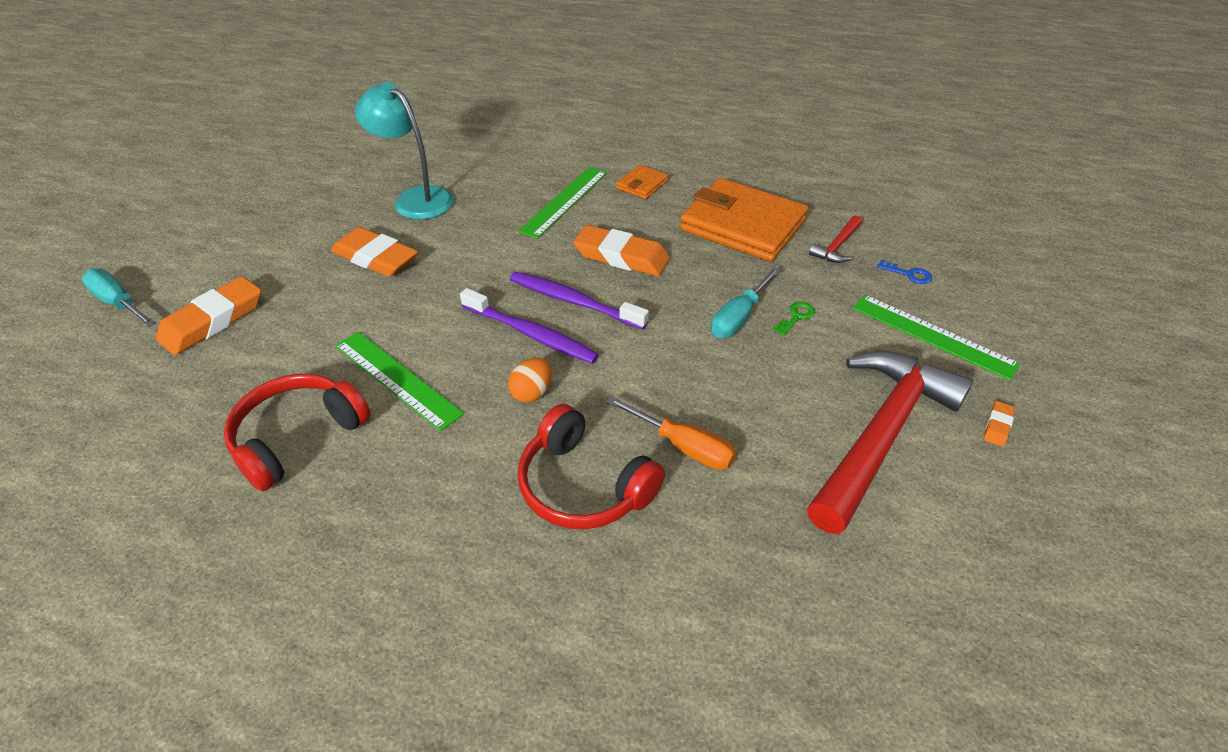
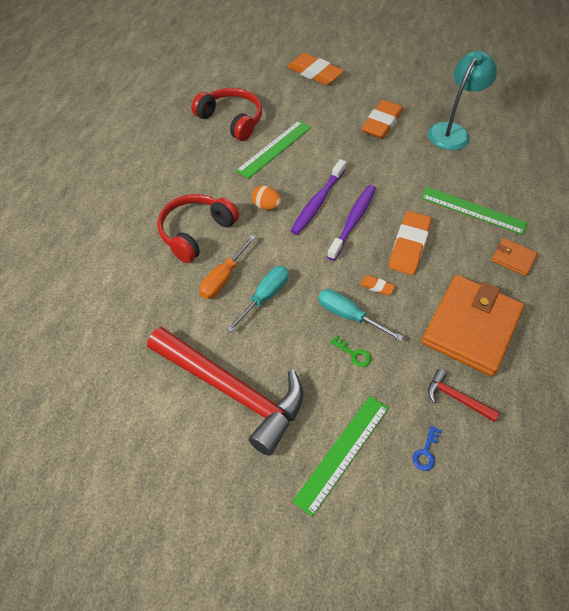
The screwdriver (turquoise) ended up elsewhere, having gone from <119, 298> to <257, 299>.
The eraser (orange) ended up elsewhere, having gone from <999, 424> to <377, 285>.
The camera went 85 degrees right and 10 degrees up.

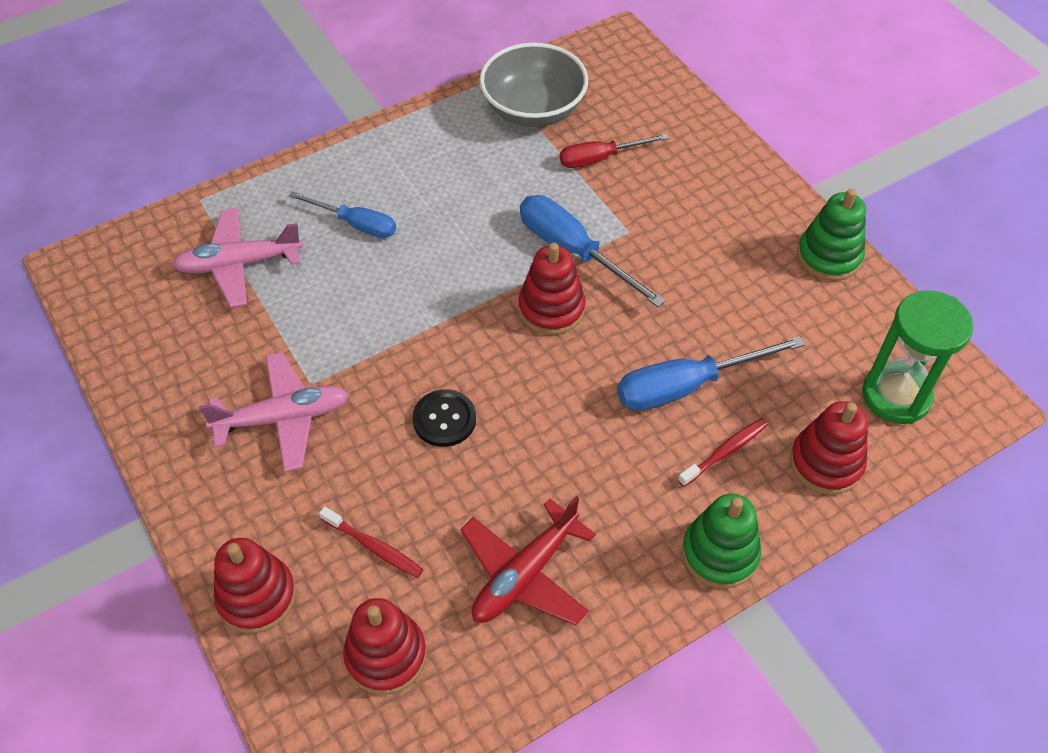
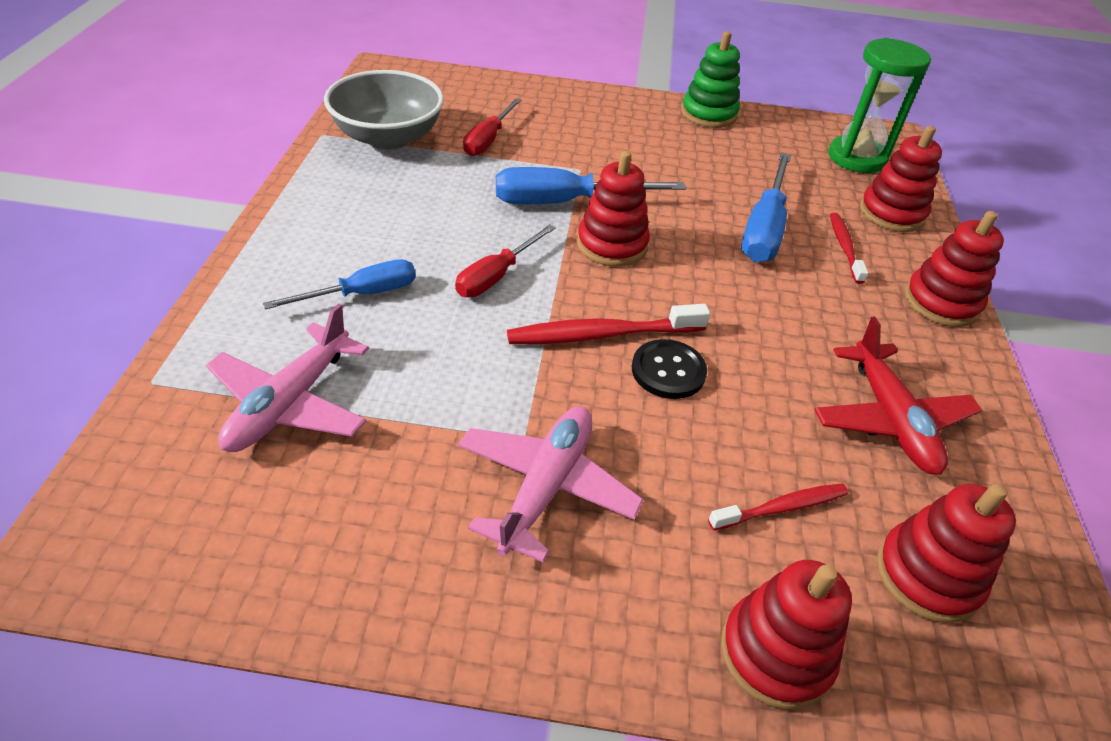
What was the stacking toy (green) at <721, 541> turned into the stacking toy (red) at <954, 269>.
The second view gained the screwdriver (red) at <505, 260>.
The second view gained the toothbrush (red) at <608, 324>.
The camera went 55 degrees left and 10 degrees down.

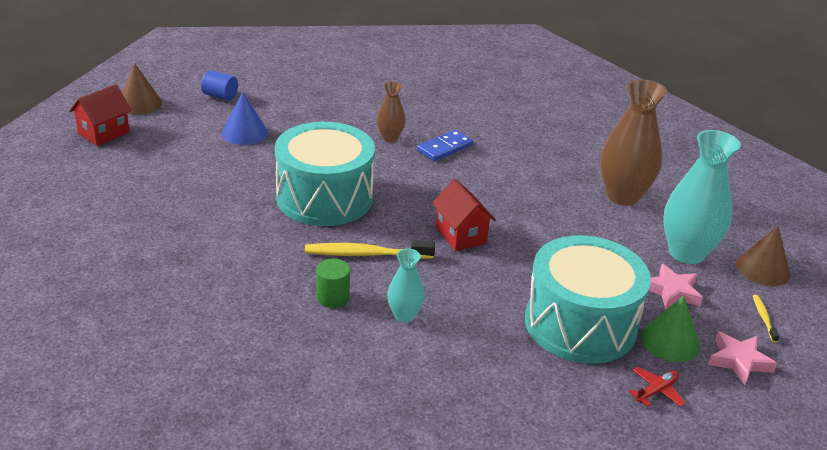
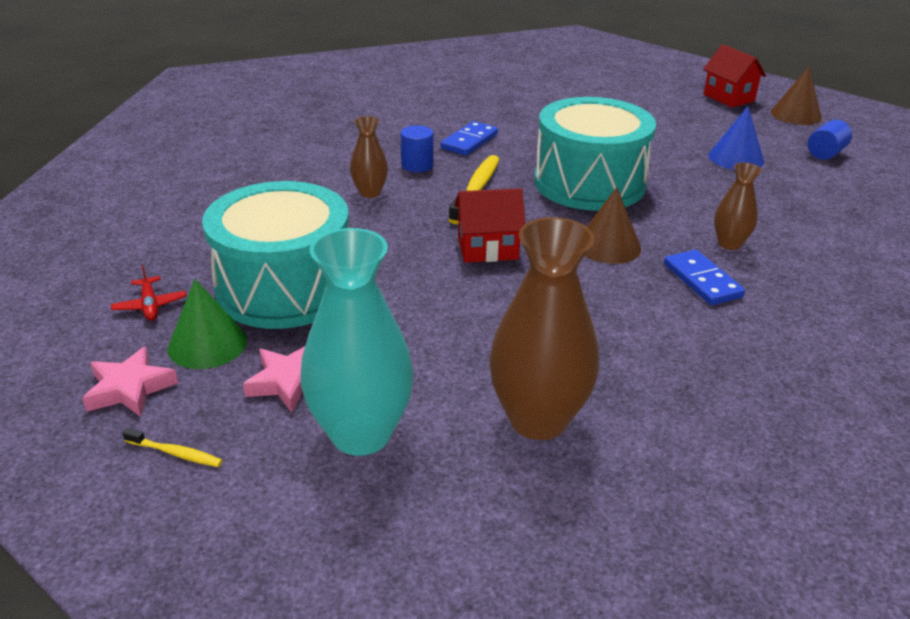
What was the cylinder (green) at <333, 283> turned into the cylinder (blue) at <417, 148>.
What was the vase (turquoise) at <406, 285> turned into the vase (brown) at <369, 157>.
The cone (brown) ended up elsewhere, having gone from <763, 256> to <613, 225>.
The second view gained the domino (blue) at <469, 138>.
The camera went 110 degrees right and 0 degrees up.

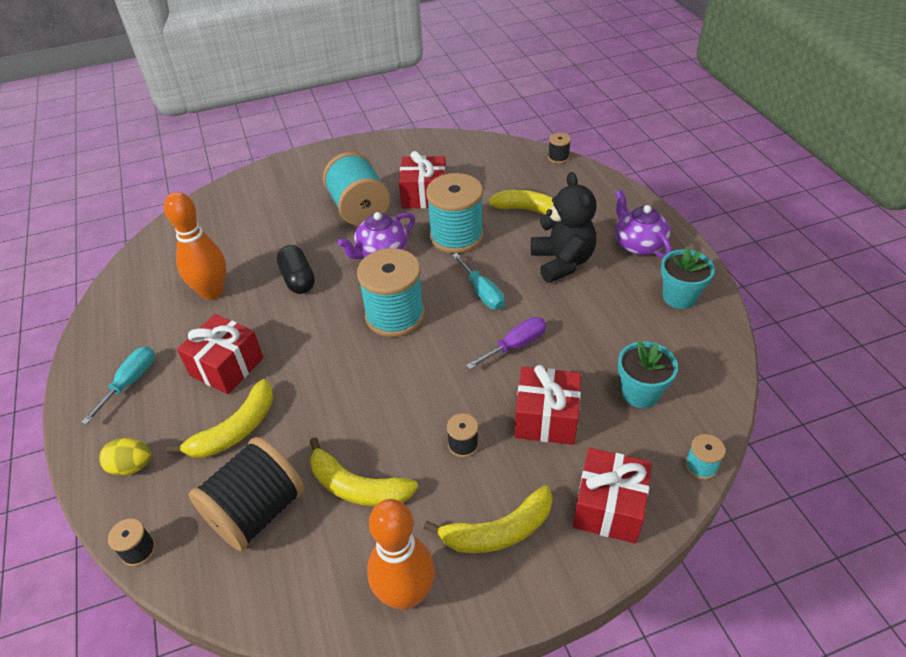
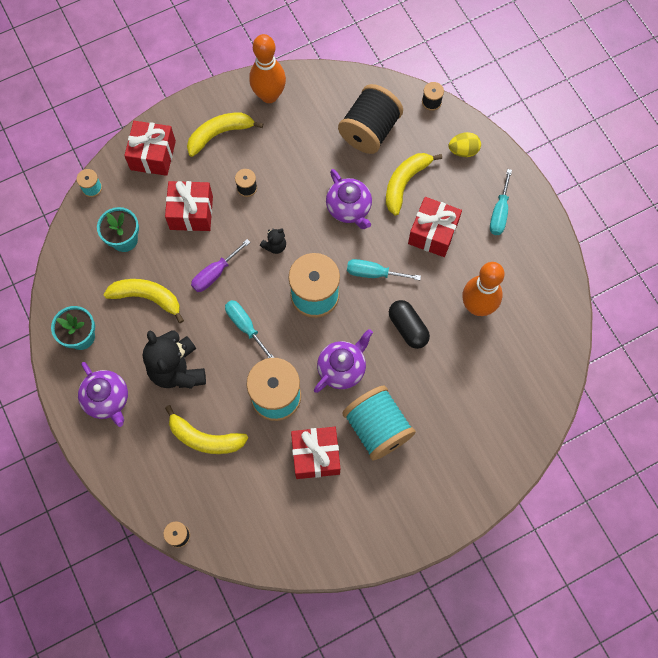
The banana (yellow) ended up elsewhere, having gone from <364, 472> to <144, 301>.
The second view gained the teddy bear (black) at <273, 241>.
The second view gained the teapot (purple) at <349, 199>.
The second view gained the screwdriver (turquoise) at <384, 269>.
The camera went 170 degrees right and 25 degrees up.

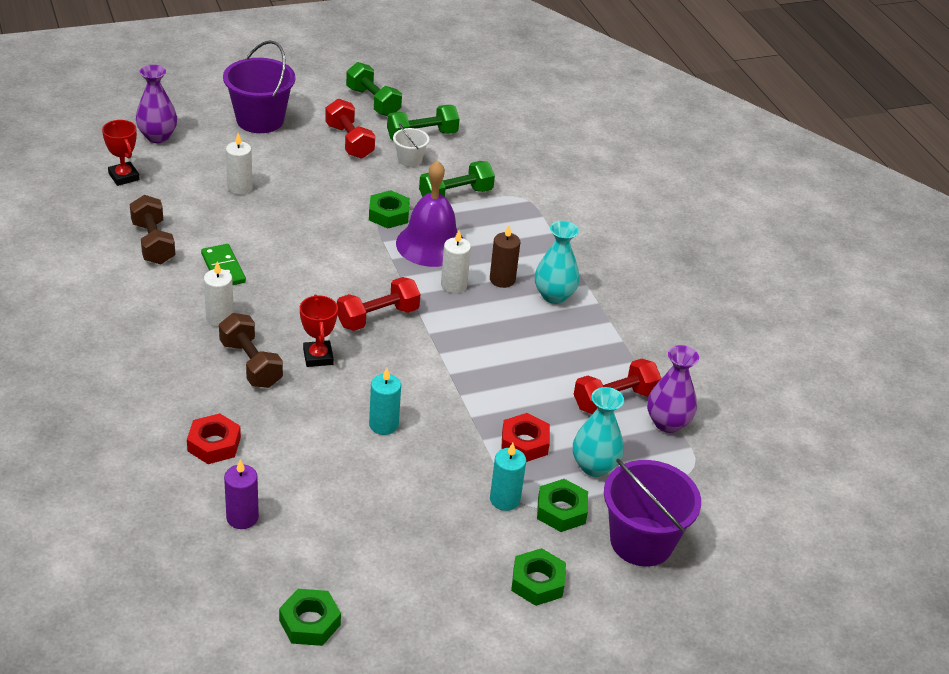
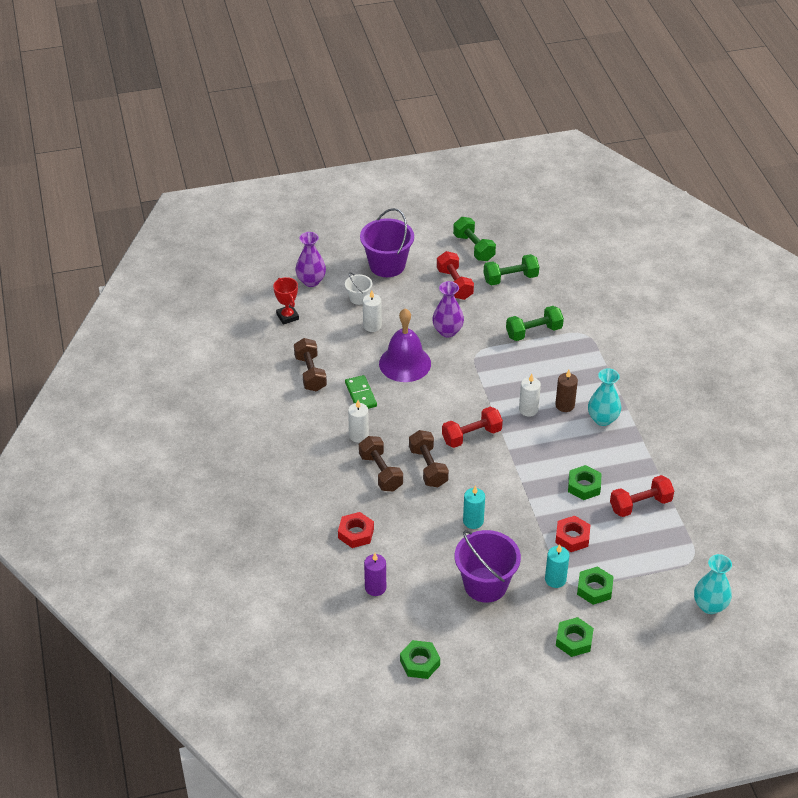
Where the trophy (red) stood at <319, 331>, the dumbbell (brown) came to stand at <429, 458>.
The nut (green) ended up elsewhere, having gone from <389, 209> to <584, 482>.
The bucket (white) ended up elsewhere, having gone from <411, 145> to <358, 288>.
The bell (purple) ended up elsewhere, having gone from <430, 213> to <405, 345>.
The vase (turquoise) ended up elsewhere, having gone from <598, 432> to <713, 584>.
The bucket (purple) ended up elsewhere, having gone from <652, 513> to <488, 566>.
The vase (purple) ended up elsewhere, having gone from <673, 389> to <448, 309>.
The camera went 10 degrees right and 5 degrees up.

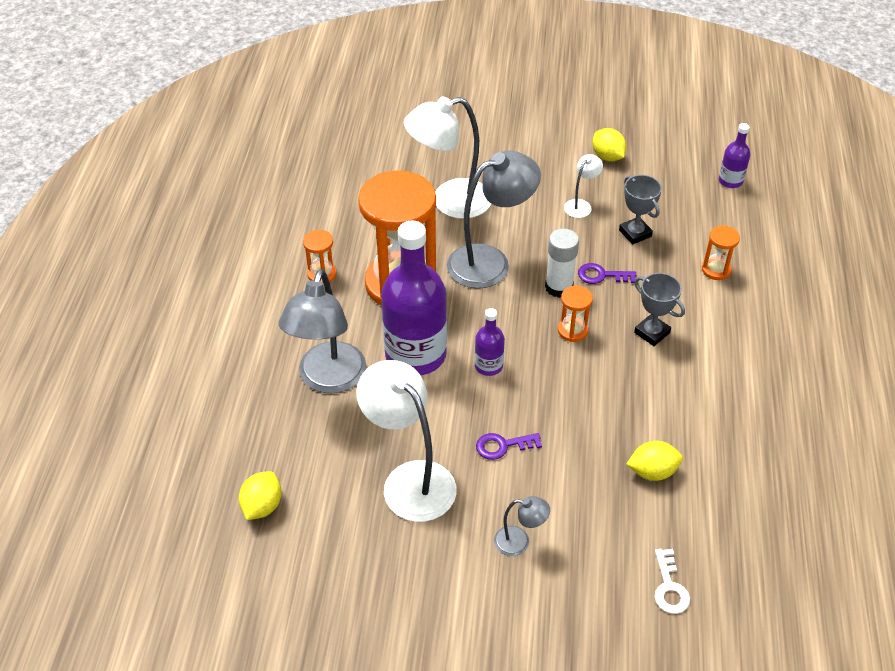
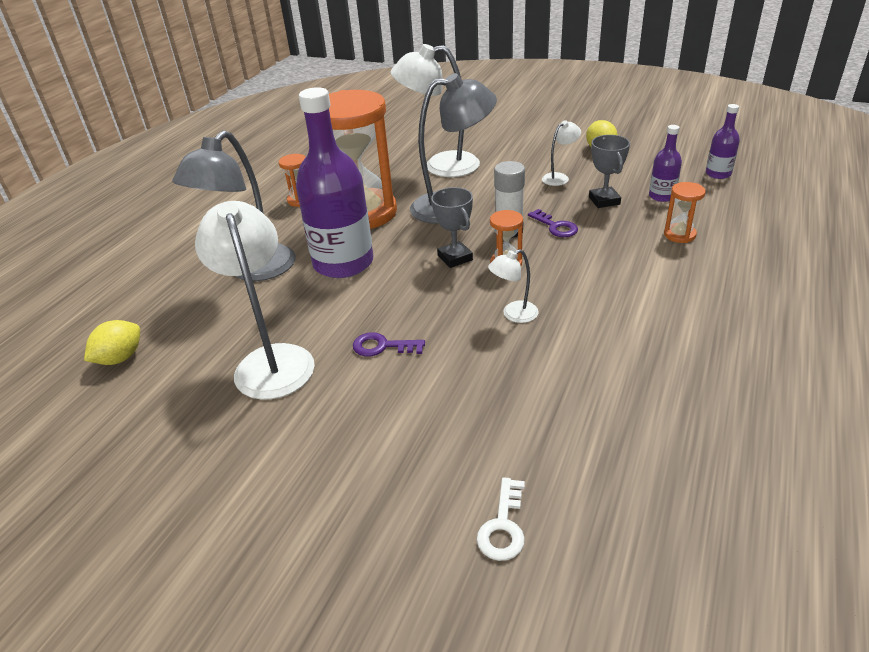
The bottle (purple) ended up elsewhere, having gone from <490, 342> to <665, 163>.
The second view lost the lamp (grey) at <522, 526>.
The key (purple) at <607, 273> ended up facing another way, 150 degrees counterclockwise from before.
The second view lost the lemon (yellow) at <655, 461>.
The trophy (grey) ended up elsewhere, having gone from <659, 309> to <452, 227>.
The second view gained the lamp (white) at <513, 286>.
The camera went 20 degrees right and 10 degrees down.

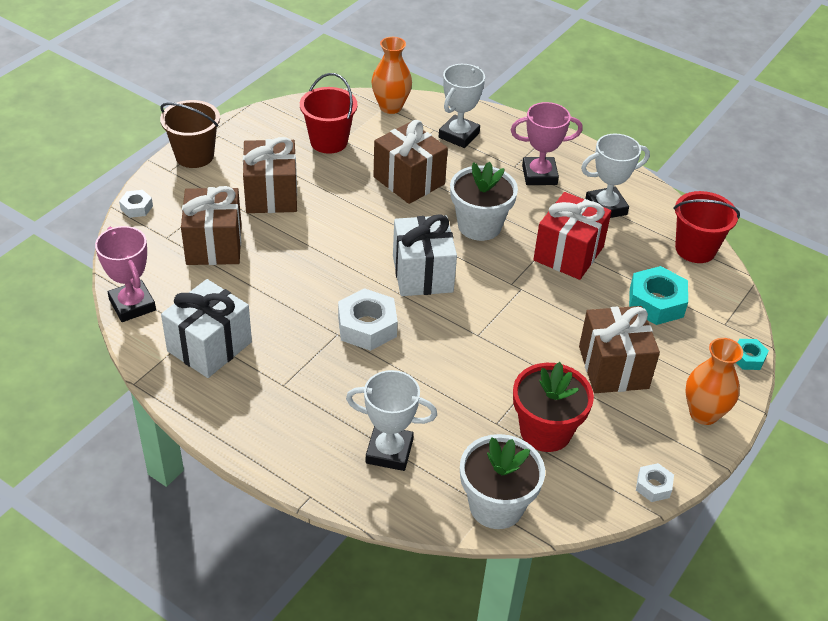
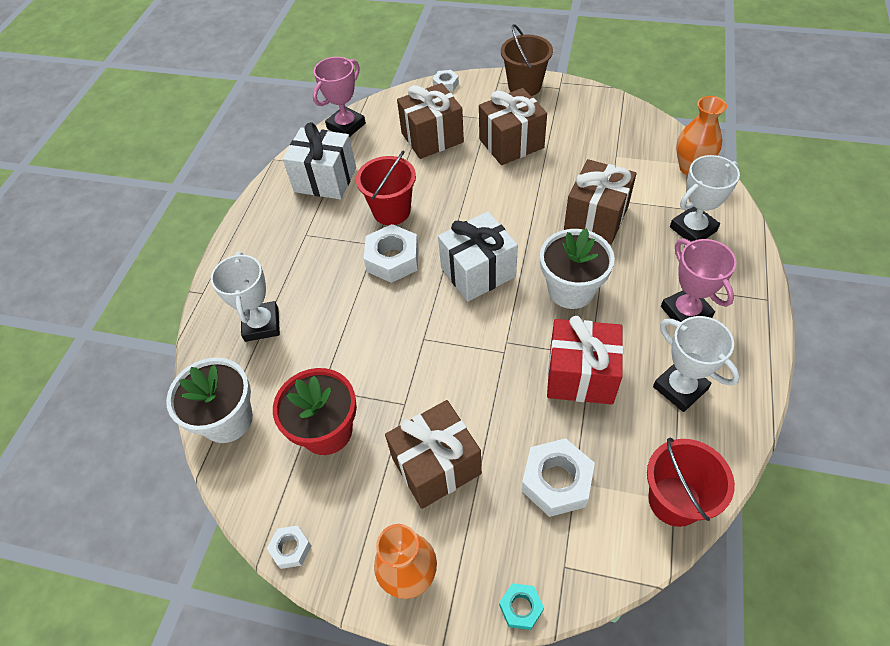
The bucket (red) ended up elsewhere, having gone from <329, 113> to <386, 187>.
The trophy (white) at <462, 106> ended up facing another way, 45 degrees counterclockwise from before.
What was the nut (turquoise) at <658, 295> turned into the nut (white) at <558, 477>.
The camera went 75 degrees right and 10 degrees up.

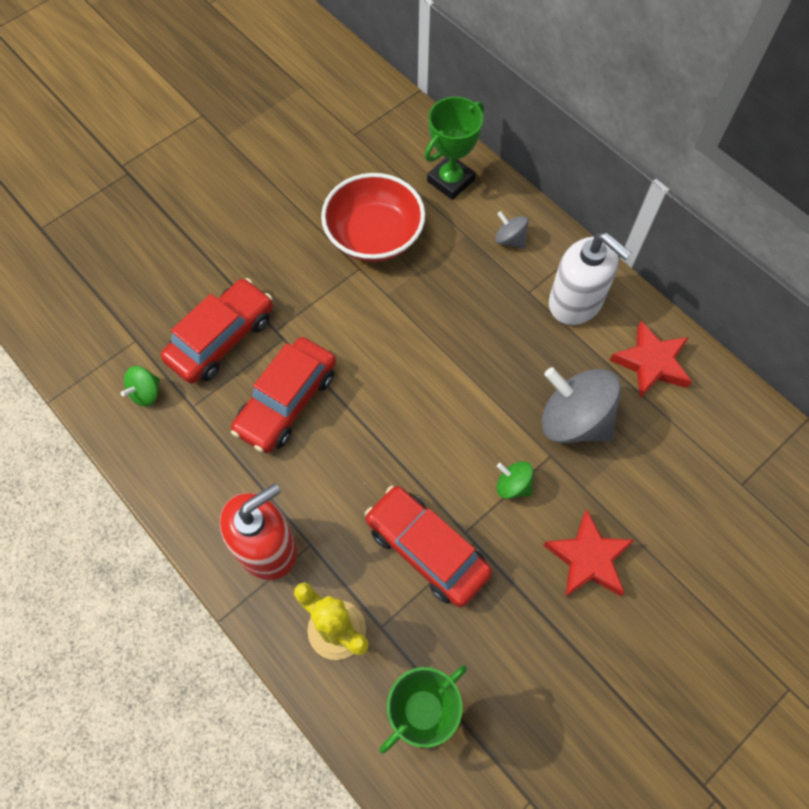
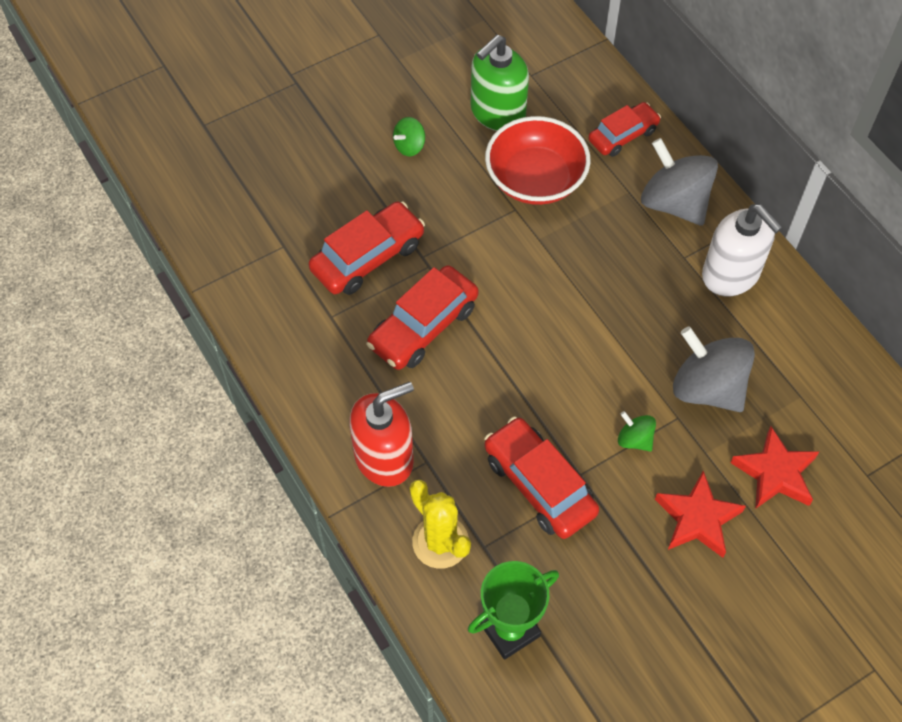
The spinning top (green) ended up elsewhere, having gone from <140, 386> to <409, 136>.
Where the trophy (green) stood at <454, 148>, the car (red) came to stand at <625, 129>.
The size of the spinning top (grey) at <512, 230> changed by a factor of 2.08.
The star (red) ended up elsewhere, having gone from <651, 359> to <774, 467>.
The second view gained the soap dispenser (green) at <500, 83>.
The camera went 10 degrees right and 5 degrees down.

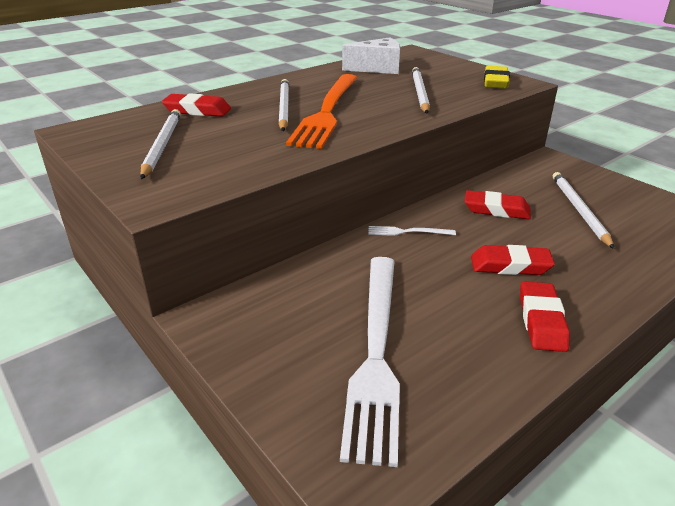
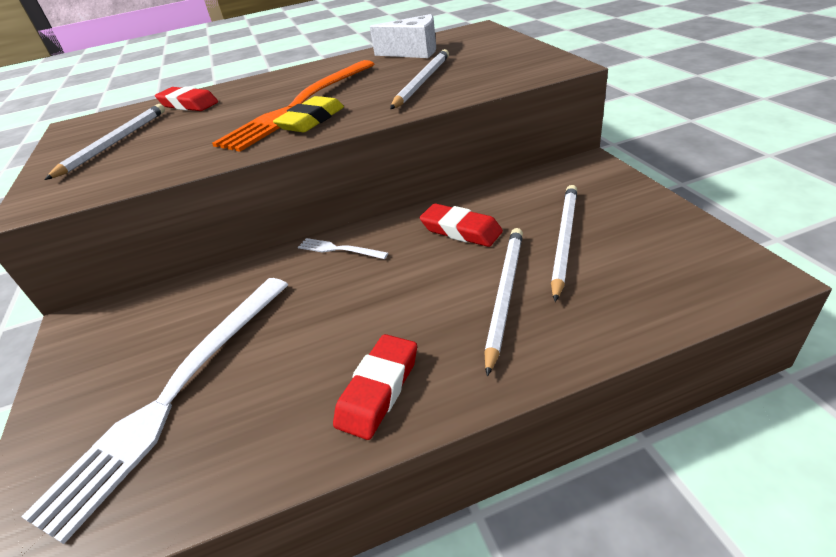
The pencil (white) ended up elsewhere, having gone from <284, 105> to <503, 302>.
The second view lost the eraser (red) at <513, 260>.
The eraser (yellow) ended up elsewhere, having gone from <497, 77> to <308, 114>.
The camera went 25 degrees right and 5 degrees up.

